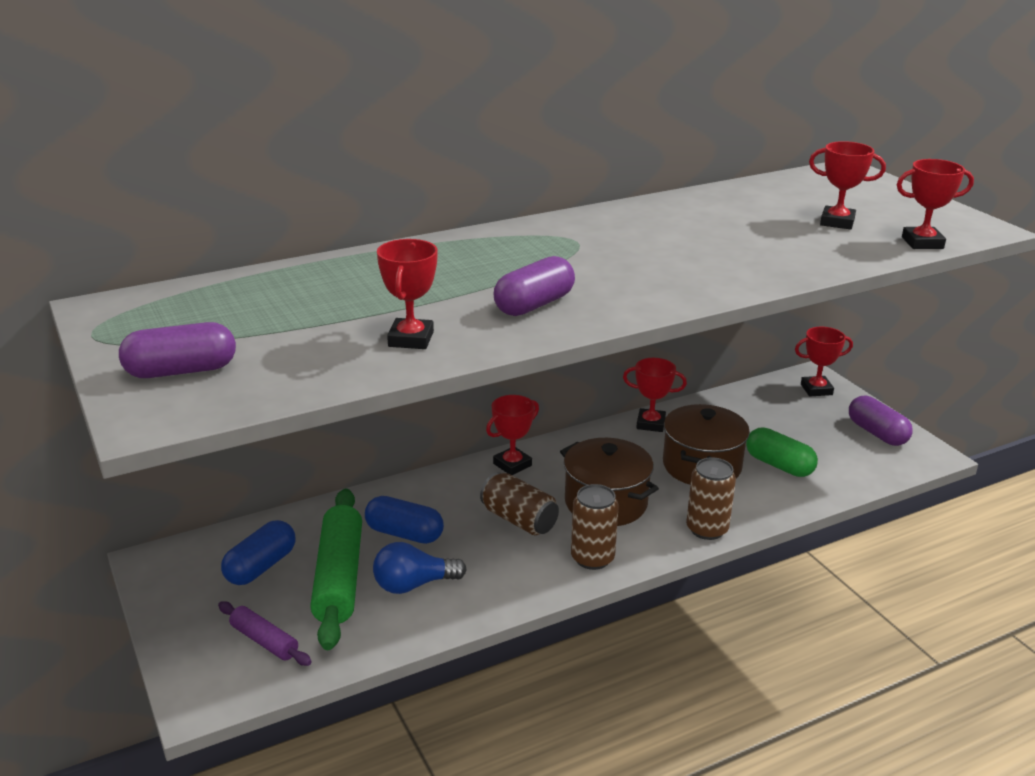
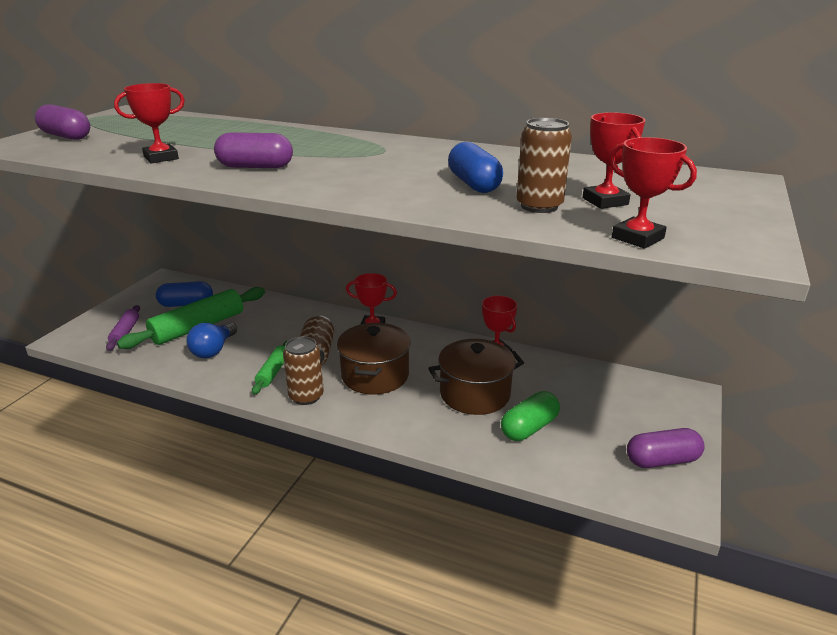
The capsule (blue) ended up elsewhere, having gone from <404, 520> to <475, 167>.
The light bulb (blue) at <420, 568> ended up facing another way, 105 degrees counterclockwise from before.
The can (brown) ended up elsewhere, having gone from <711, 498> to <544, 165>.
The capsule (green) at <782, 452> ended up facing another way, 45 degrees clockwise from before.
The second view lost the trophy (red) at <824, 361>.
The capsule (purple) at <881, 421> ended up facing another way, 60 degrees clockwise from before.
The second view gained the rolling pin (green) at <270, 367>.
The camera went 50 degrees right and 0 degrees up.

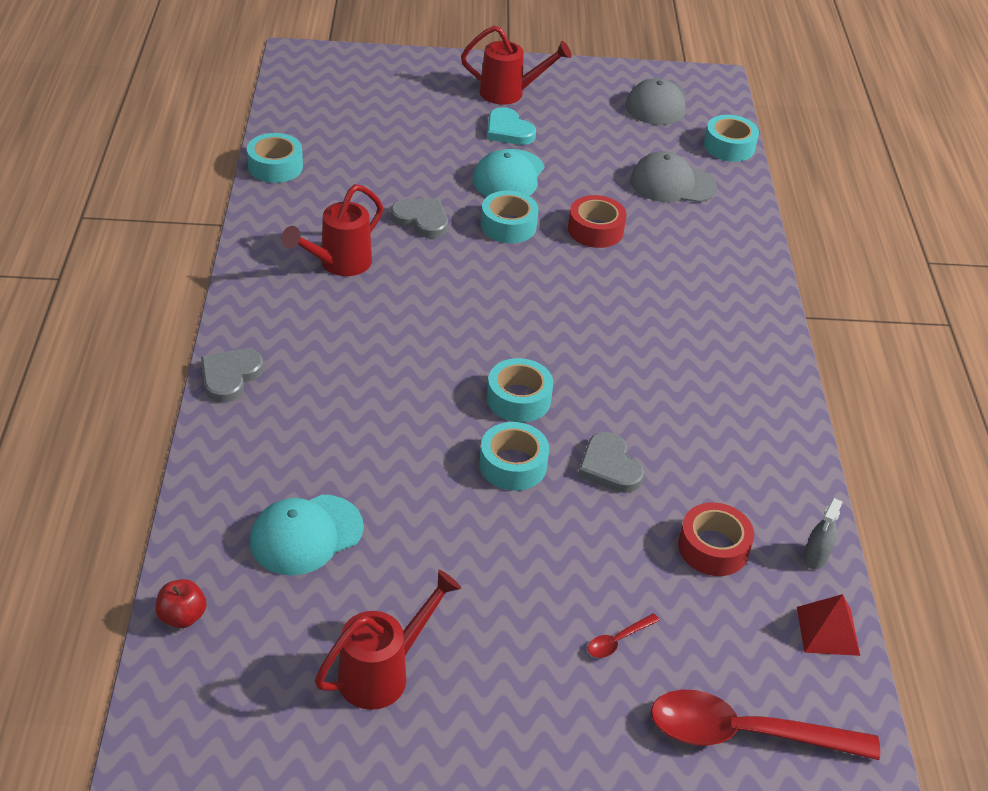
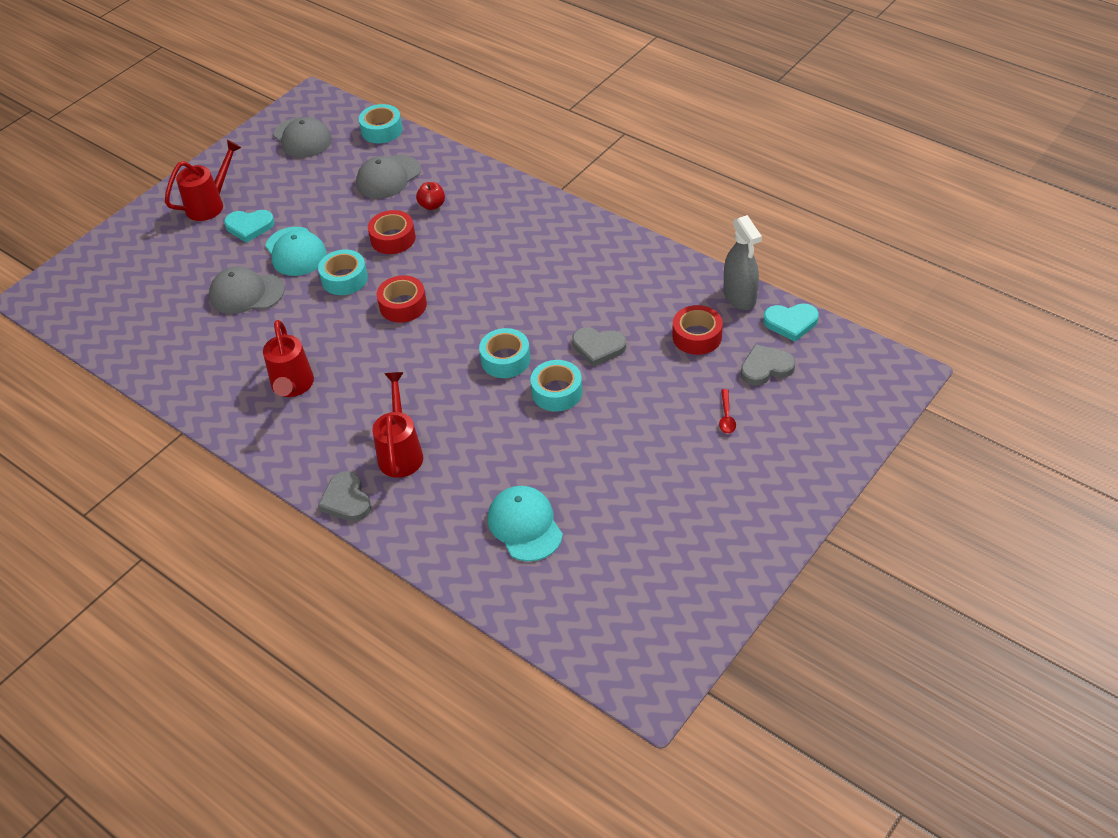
The apple (red) ended up elsewhere, having gone from <180, 603> to <430, 196>.
The second view lost the tape (turquoise) at <275, 158>.
The cap (turquoise) at <307, 535> ended up facing another way, 150 degrees clockwise from before.
The watering can (red) ended up elsewhere, having gone from <388, 640> to <397, 425>.
The heart (grey) ended up elsewhere, having gone from <419, 218> to <768, 365>.
The second view lost the spoon (red) at <765, 725>.
Where the pyramid (red) stood at <828, 625>, the heart (turquoise) came to stand at <791, 322>.
The size of the spray bottle (grey) at <823, 533> changed by a factor of 1.77.
The second view gained the cap (grey) at <247, 290>.
The second view gained the tape (red) at <402, 299>.
The camera went 45 degrees left and 5 degrees up.

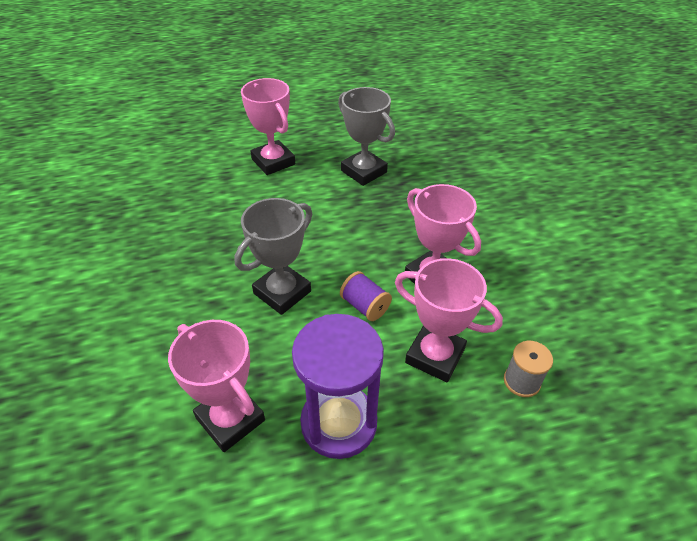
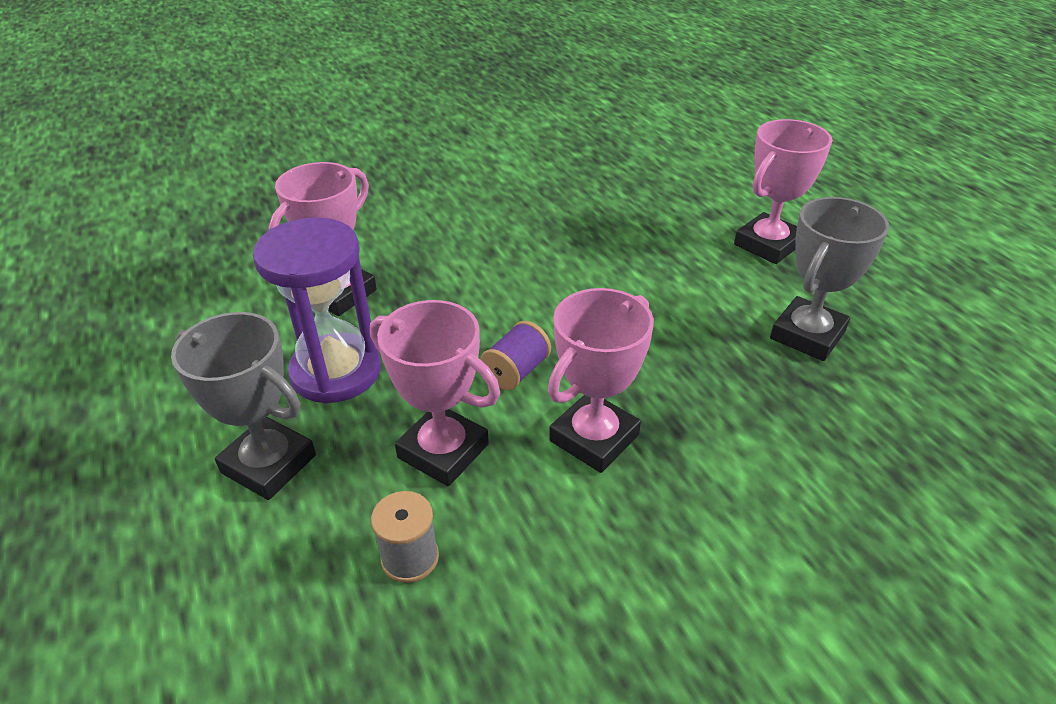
The trophy (grey) ended up elsewhere, having gone from <273, 256> to <243, 406>.
The trophy (pink) at <449, 320> ended up facing another way, 75 degrees counterclockwise from before.
The camera went 80 degrees right and 5 degrees down.

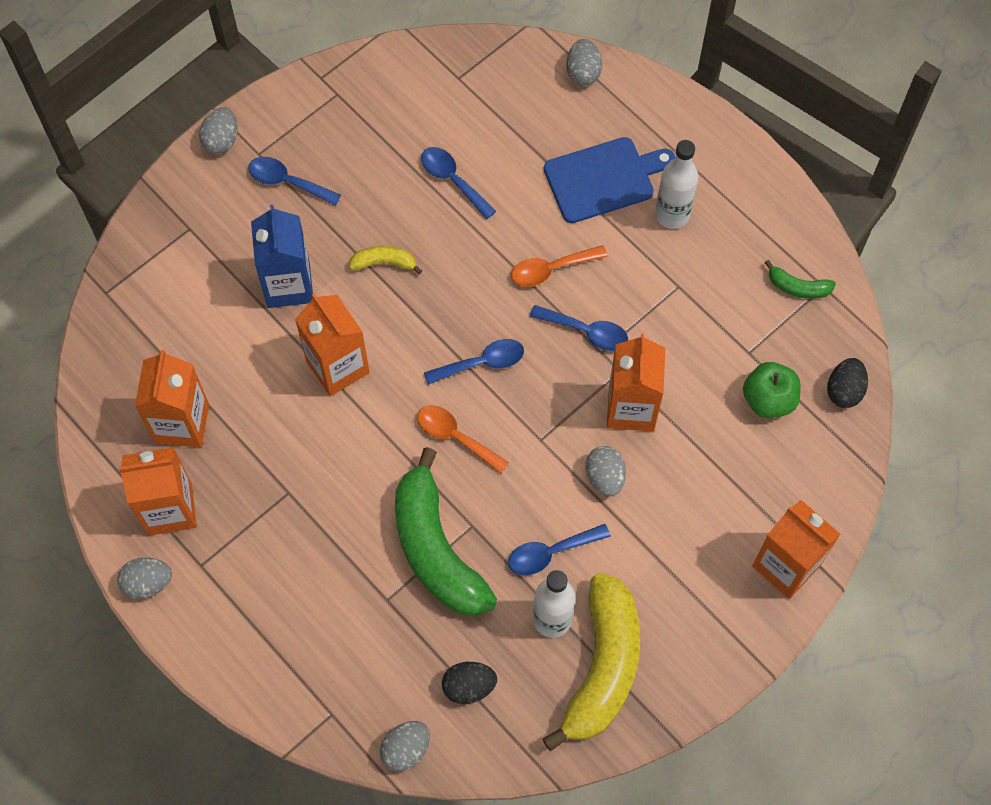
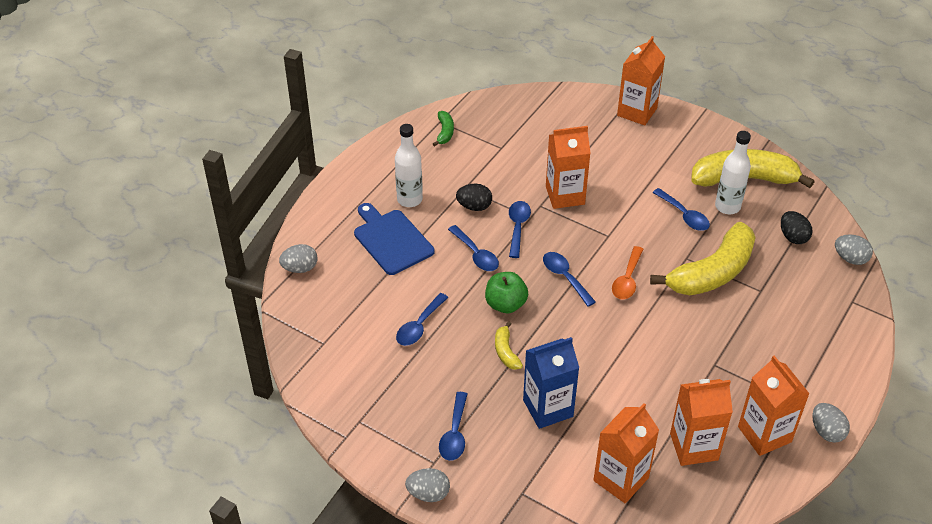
The carton (orange) ended up elsewhere, having gone from <332, 345> to <626, 453>.
What was the banana (green) at <446, 531> turned into the banana (yellow) at <703, 258>.
What was the spoon (orange) at <559, 266> turned into the spoon (blue) at <473, 248>.
The second view lost the egg (grey) at <606, 471>.
The apple (green) ended up elsewhere, having gone from <772, 390> to <506, 292>.
The egg (black) ended up elsewhere, having gone from <847, 383> to <474, 197>.
The camera went 105 degrees left and 20 degrees down.

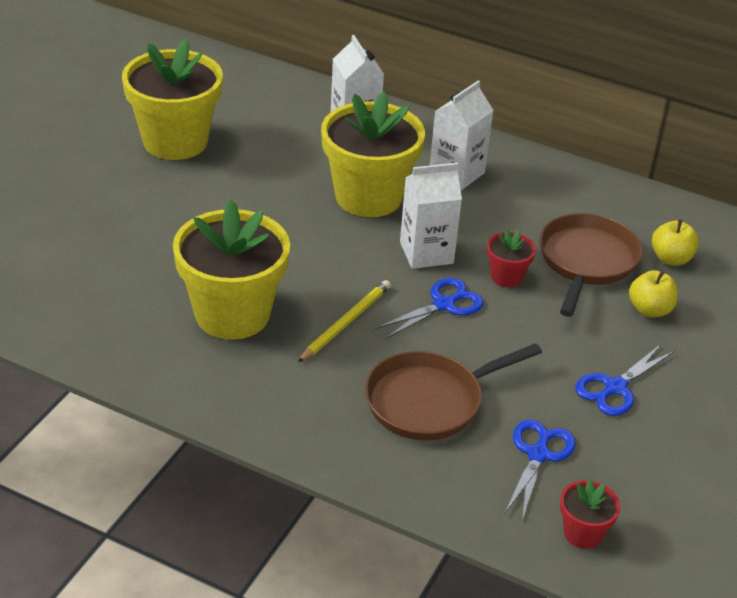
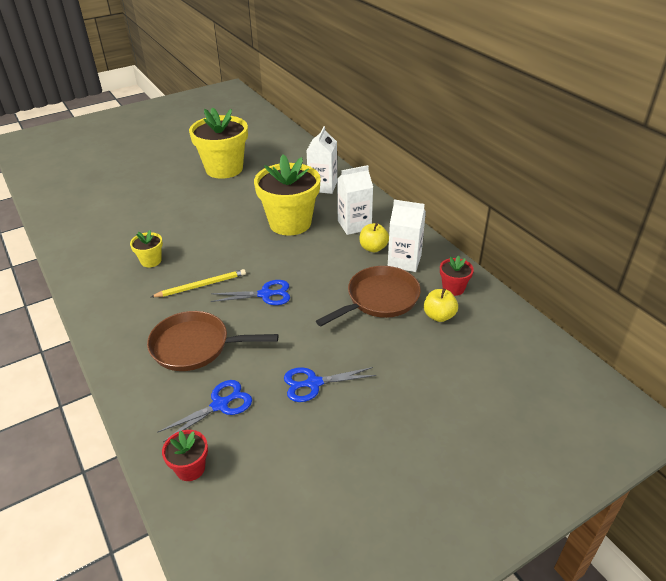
The size of the flower pot (yellow) at <231, 270> changed by a factor of 0.45.
The carton (white) ended up elsewhere, having gone from <431, 216> to <407, 236>.
The flower pot (red) ended up elsewhere, having gone from <511, 258> to <457, 276>.
The apple (yellow) ended up elsewhere, having gone from <653, 293> to <374, 237>.
The camera went 35 degrees right and 0 degrees up.

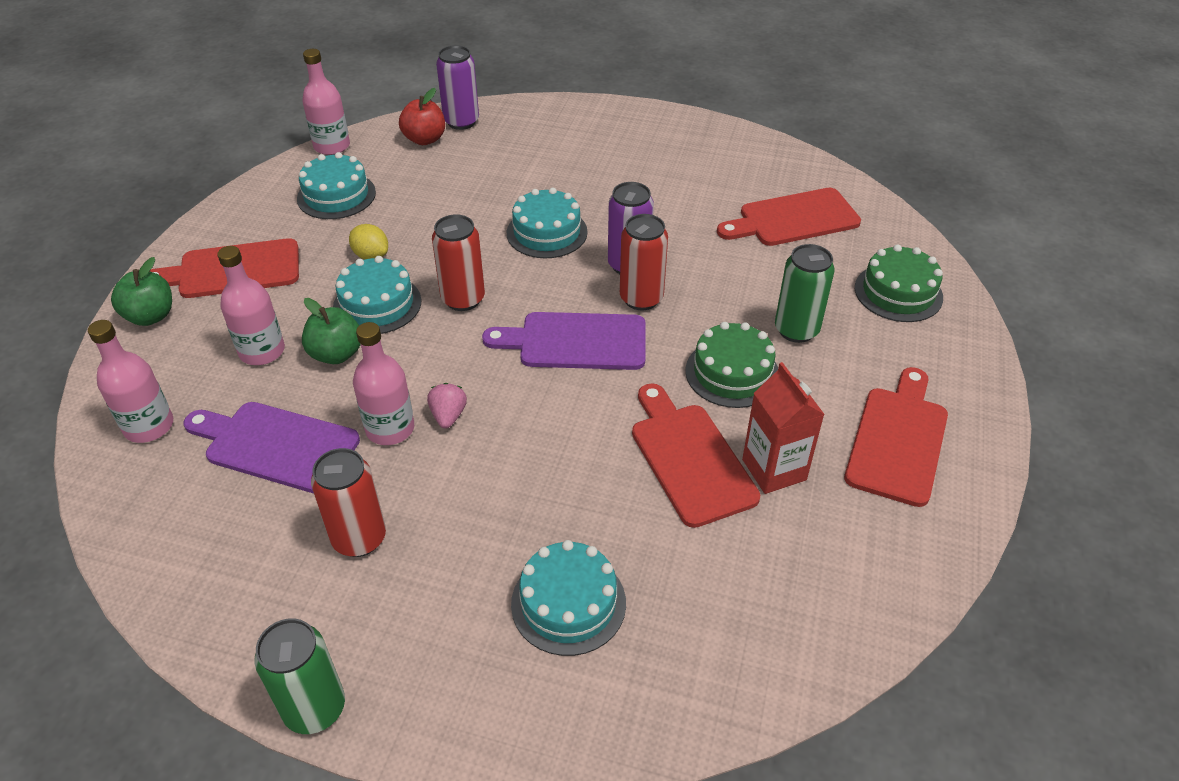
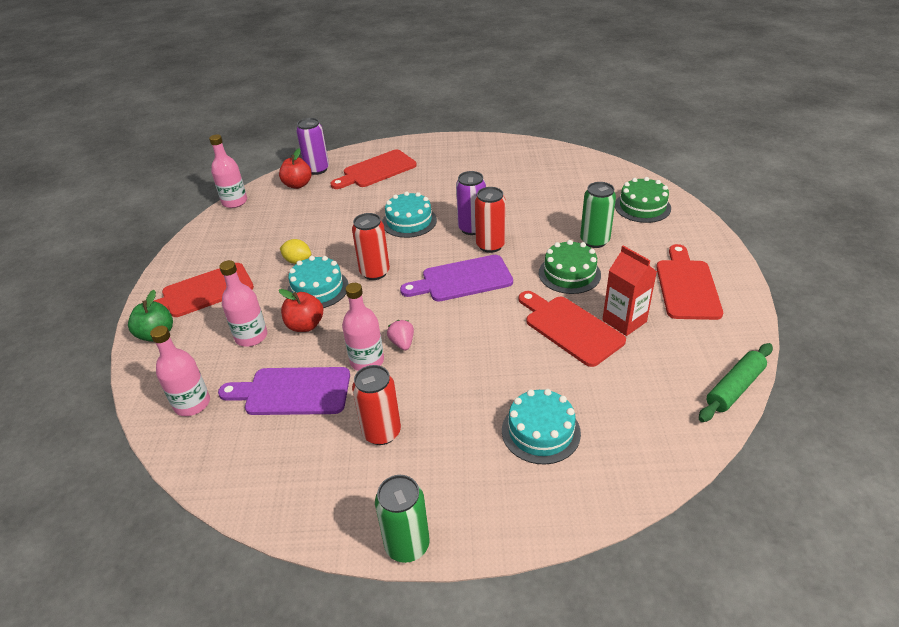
The second view lost the cake (turquoise) at <336, 185>.
What was the apple (green) at <331, 331> turned into the apple (red) at <301, 310>.
The cutting board (red) ended up elsewhere, having gone from <789, 217> to <373, 169>.
The second view gained the rolling pin (green) at <736, 382>.
The camera went 15 degrees left and 5 degrees down.

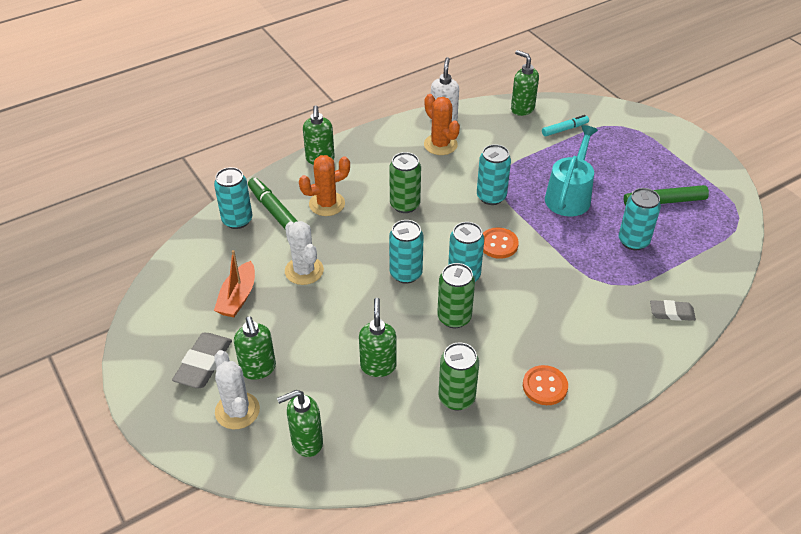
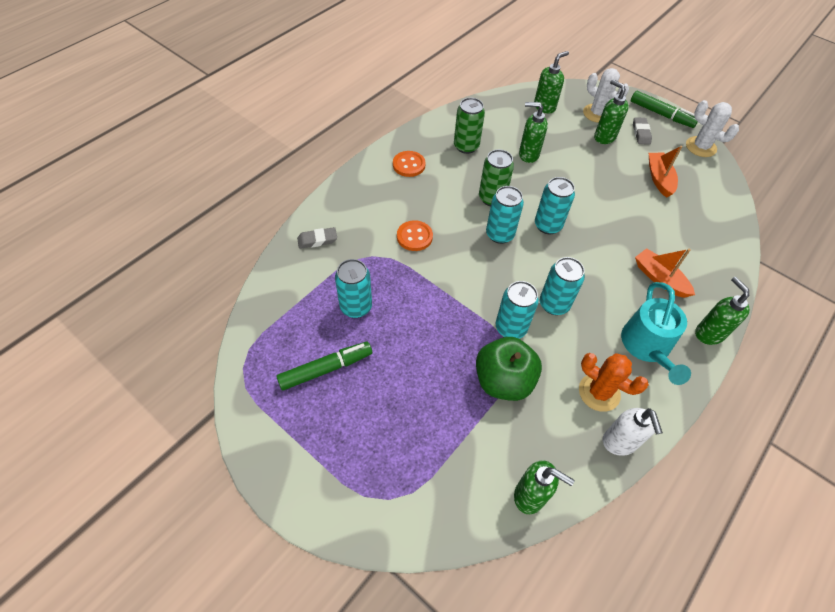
The size of the eraser (grey) at <202, 360> changed by a factor of 0.65.
The can (turquoise) ended up elsewhere, having gone from <233, 198> to <562, 286>.
The marker (green) ended up elsewhere, having gone from <273, 203> to <664, 109>.
The cactus (white) ended up elsewhere, having gone from <304, 253> to <712, 128>.
Where the cactus (orange) stood at <324, 185>, the boat (orange) came to stand at <665, 273>.
The soap dispenser (green) at <378, 337> ended up facing another way, 120 degrees clockwise from before.
The second view lost the can (green) at <405, 182>.
The button (orange) ended up elsewhere, having gone from <500, 243> to <415, 235>.
The second view lost the marker (turquoise) at <565, 125>.
The watering can (turquoise) ended up elsewhere, having gone from <571, 170> to <656, 333>.
The second view gained the apple (green) at <509, 369>.
The camera went 160 degrees right and 10 degrees up.

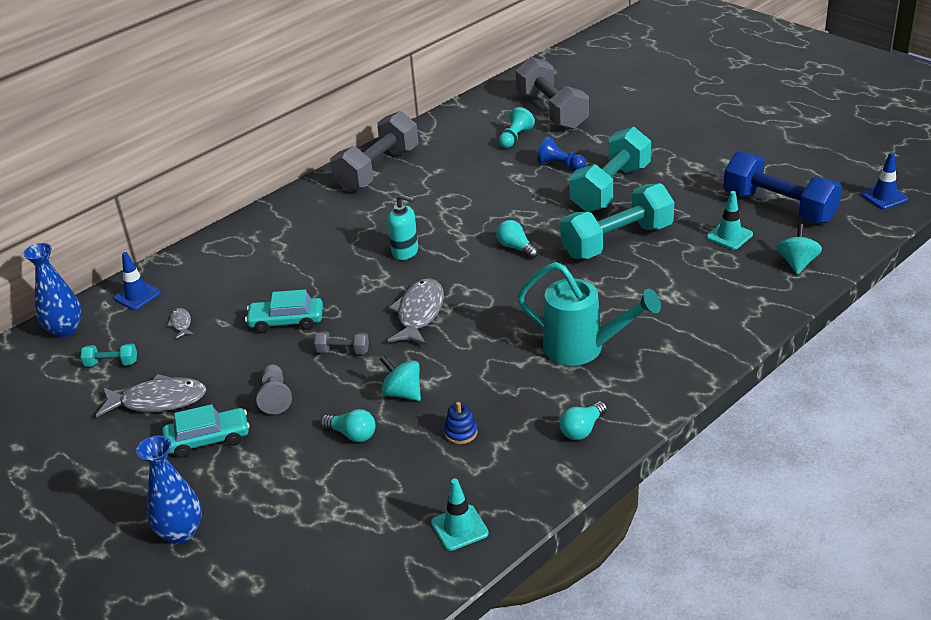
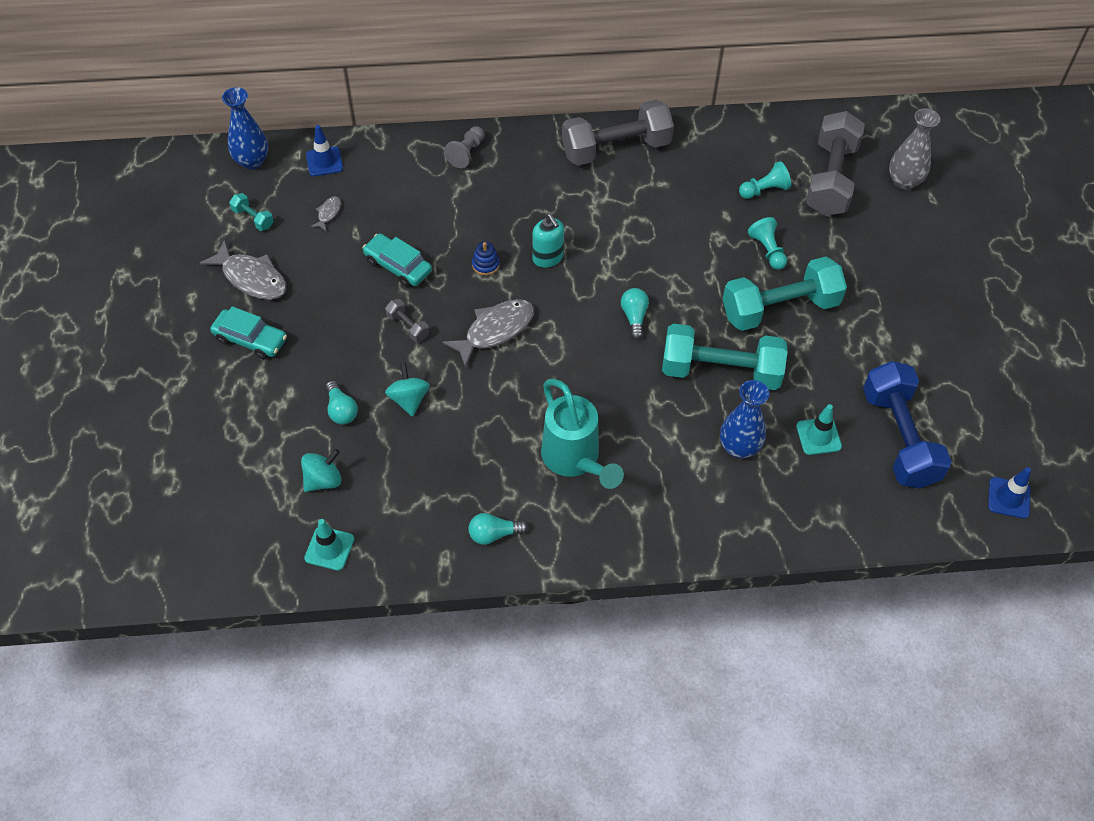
The vase (blue) ended up elsewhere, having gone from <169, 490> to <744, 419>.
The pawn (grey) ended up elsewhere, having gone from <274, 389> to <464, 147>.
The stacking toy (blue) ended up elsewhere, having gone from <460, 423> to <486, 258>.
What was the pawn (blue) at <561, 153> turned into the pawn (turquoise) at <767, 243>.
The spinning top (turquoise) ended up elsewhere, having gone from <799, 249> to <321, 470>.
The second view gained the vase (grey) at <914, 149>.
The camera went 35 degrees right and 20 degrees up.

